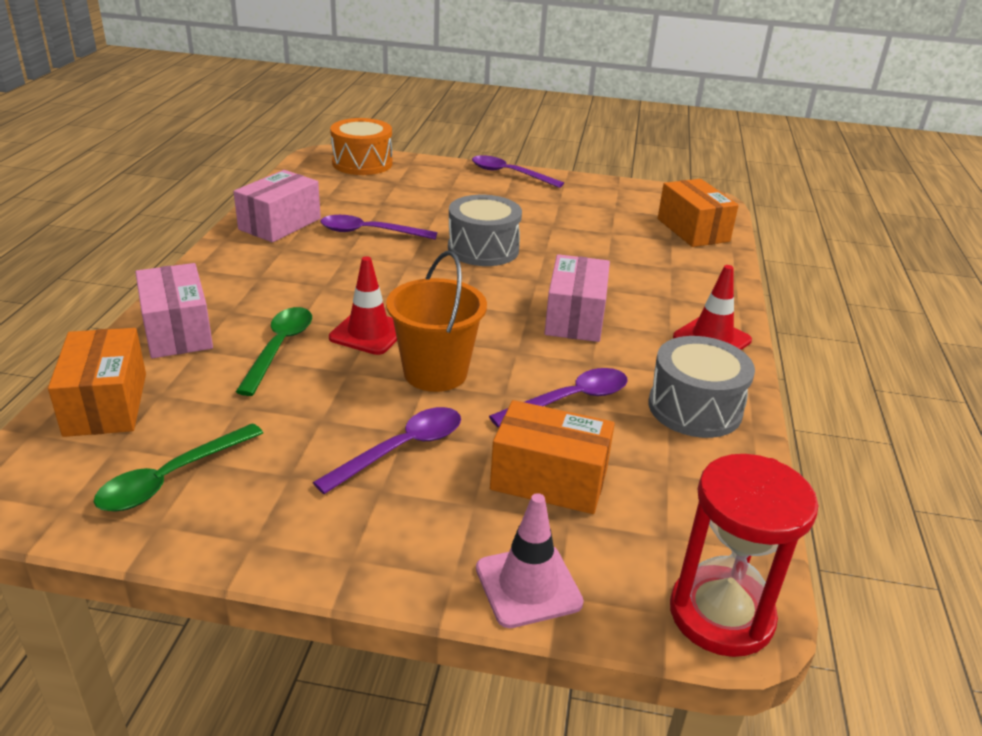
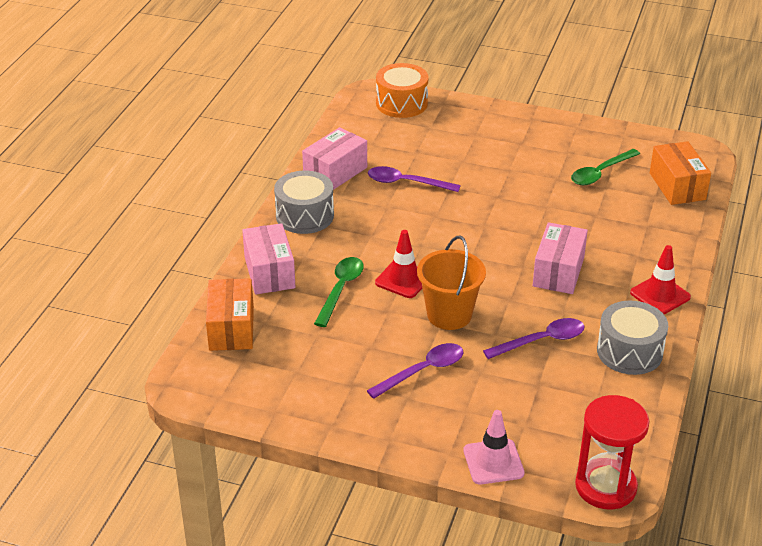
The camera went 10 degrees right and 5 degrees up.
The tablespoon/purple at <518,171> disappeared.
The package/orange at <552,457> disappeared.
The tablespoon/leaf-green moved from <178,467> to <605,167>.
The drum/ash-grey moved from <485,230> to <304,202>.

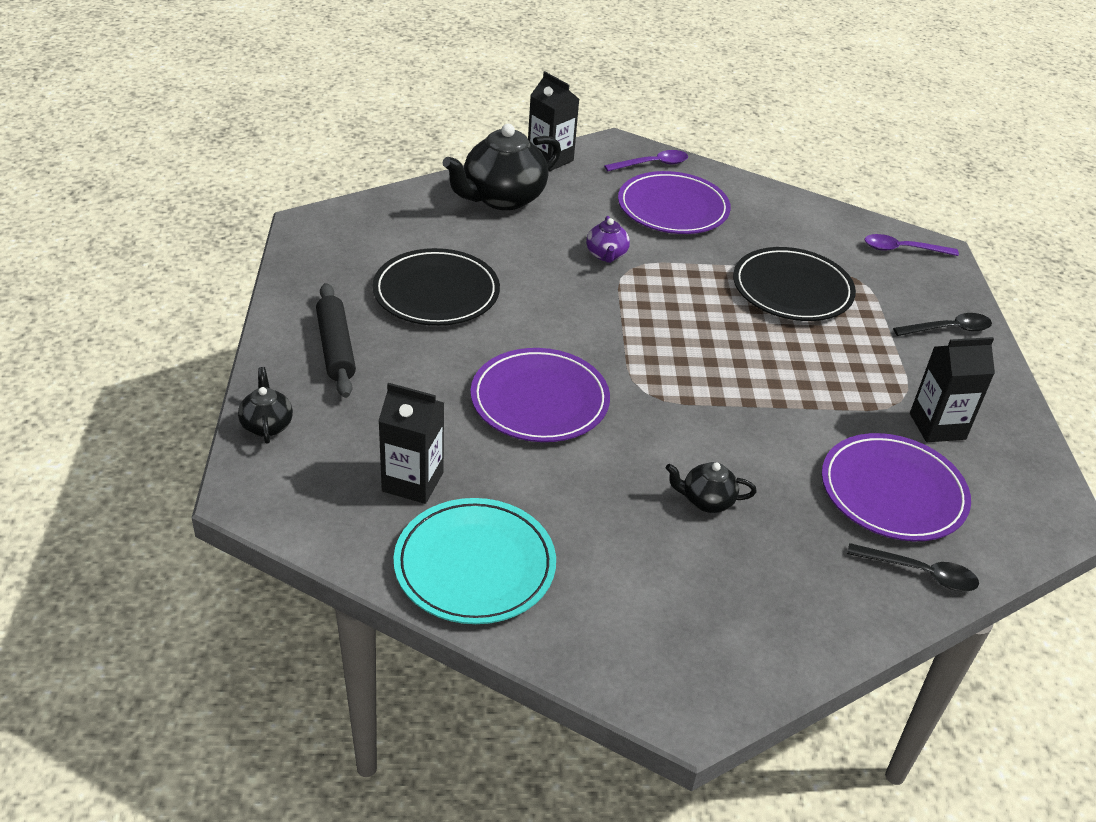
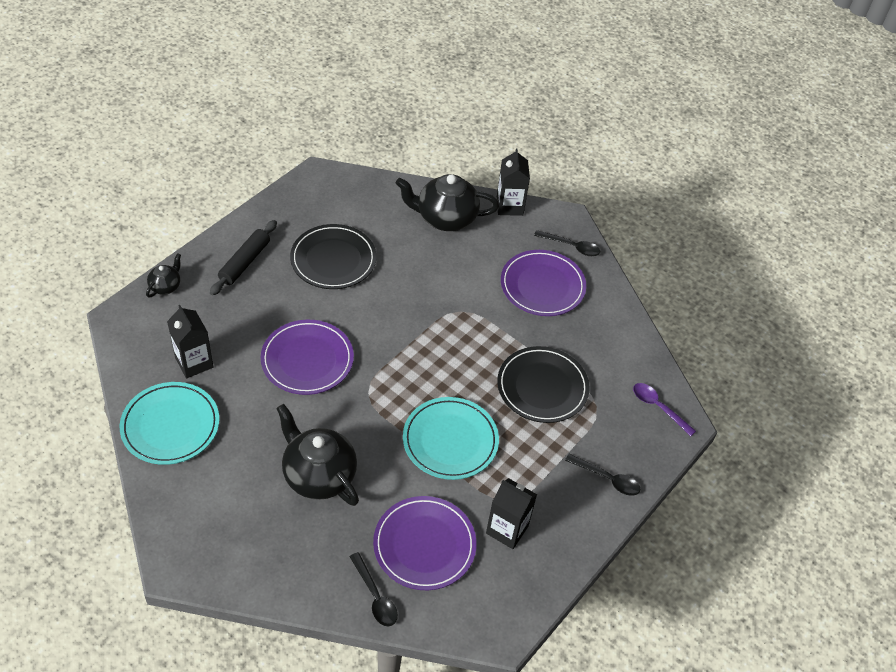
The camera went 40 degrees right and 10 degrees up.
The teapot/purple at <608,239> disappeared.
The flat dish/aqua at <451,438> appeared.
The tablespoon/purple at <646,160> became the tablespoon/black at <567,243>.
The teapot/black at <711,487> changed to 2.03 times the size.

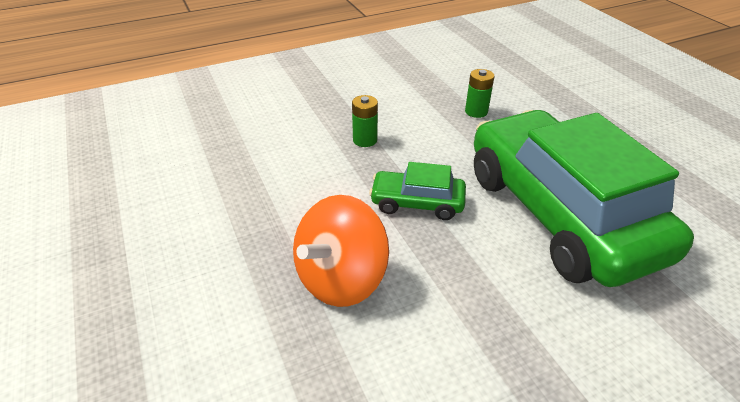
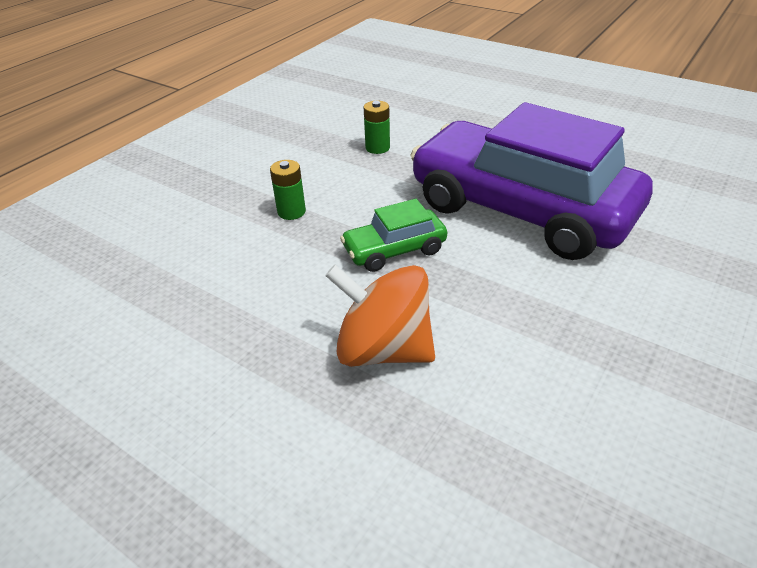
The camera went 30 degrees left and 0 degrees up.
The automobile/leaf-green at <584,198> became the automobile/purple at <531,181>.
The toy top/orange at <341,251> turned 105 degrees clockwise.

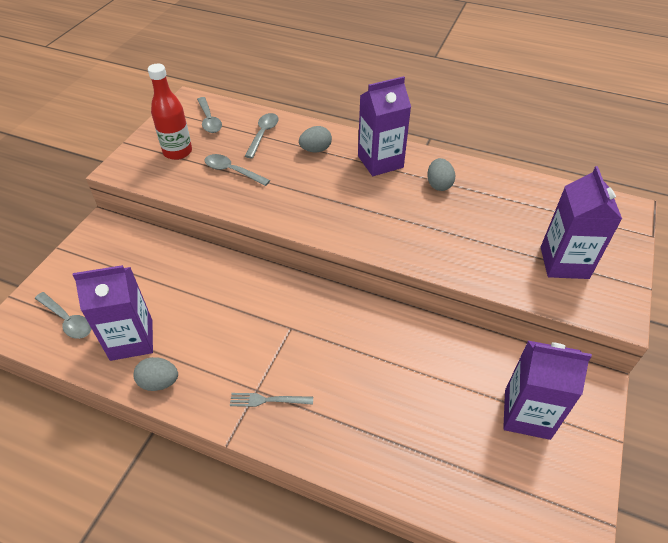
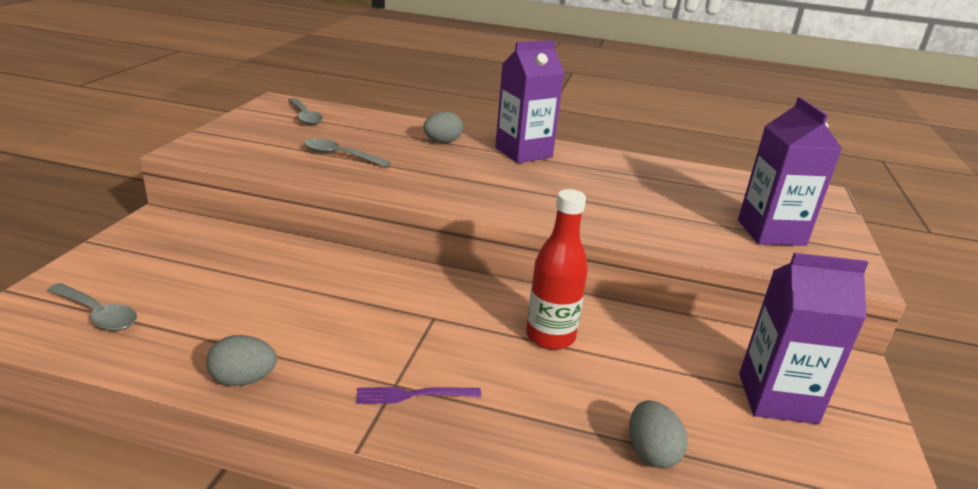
The camera went 10 degrees left and 20 degrees down.
The carton/purple at <113,313> disappeared.
The tablespoon/ash-grey at <262,135> disappeared.
The bottle/red moved from <170,112> to <557,269>.
The egg shape/ash-grey moved from <441,174> to <658,434>.
The fork/ash-grey at <271,400> became the fork/purple at <418,395>.

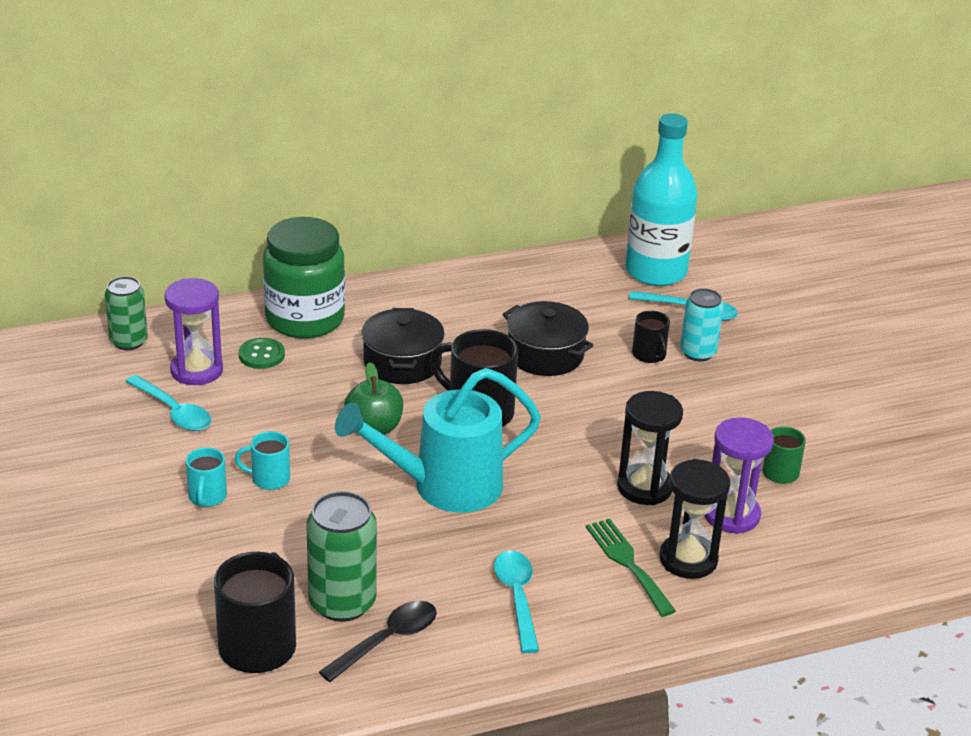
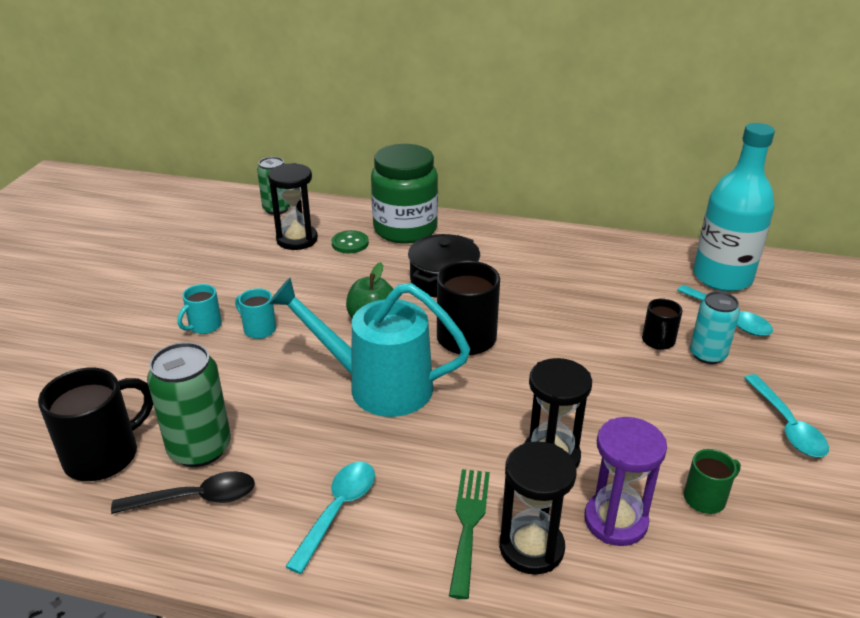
The camera went 35 degrees right and 0 degrees up.
The stockpot/black at <548,338> disappeared.
The tablespoon/aqua moved from <168,403> to <786,415>.
The sand timer/purple at <193,331> became the sand timer/black at <293,206>.

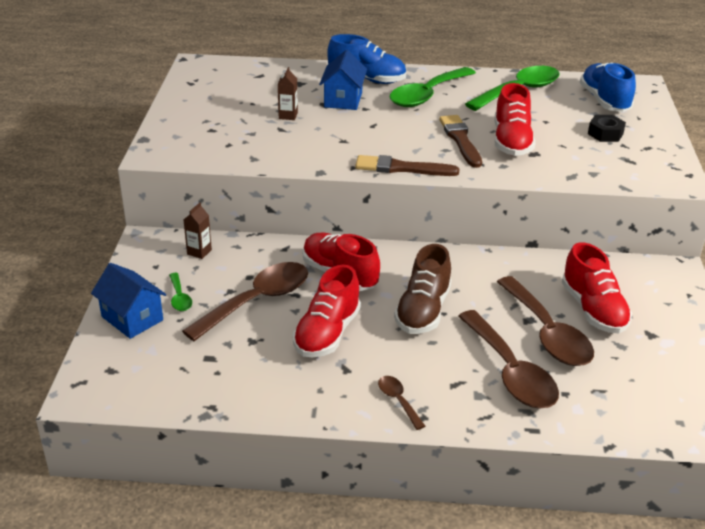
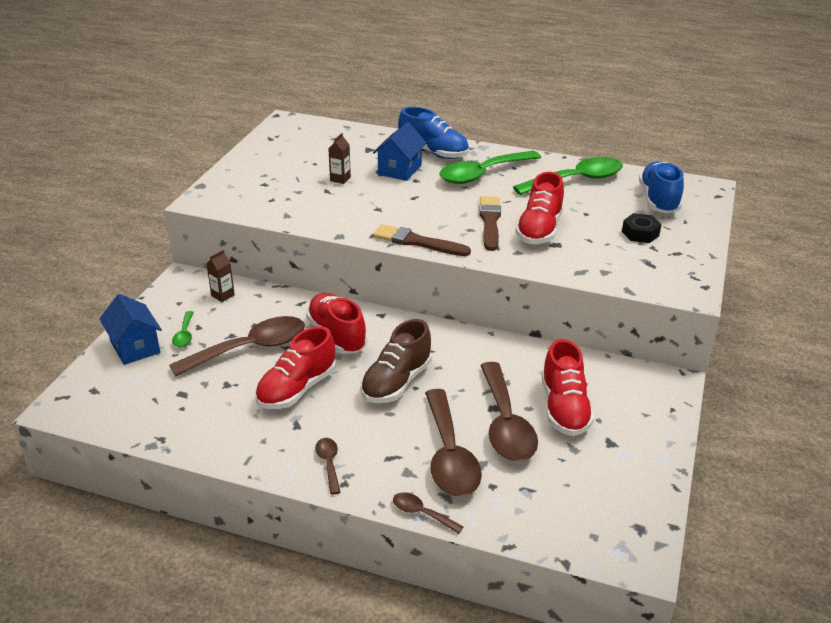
The camera went 15 degrees right and 0 degrees up.
The tablespoon/brown at <428,513> appeared.

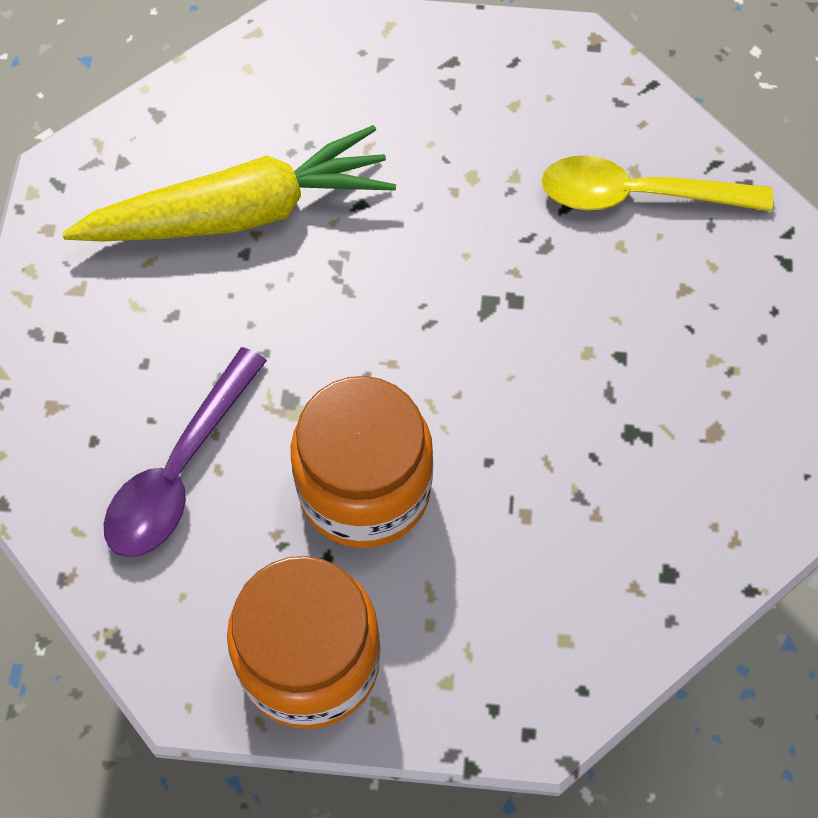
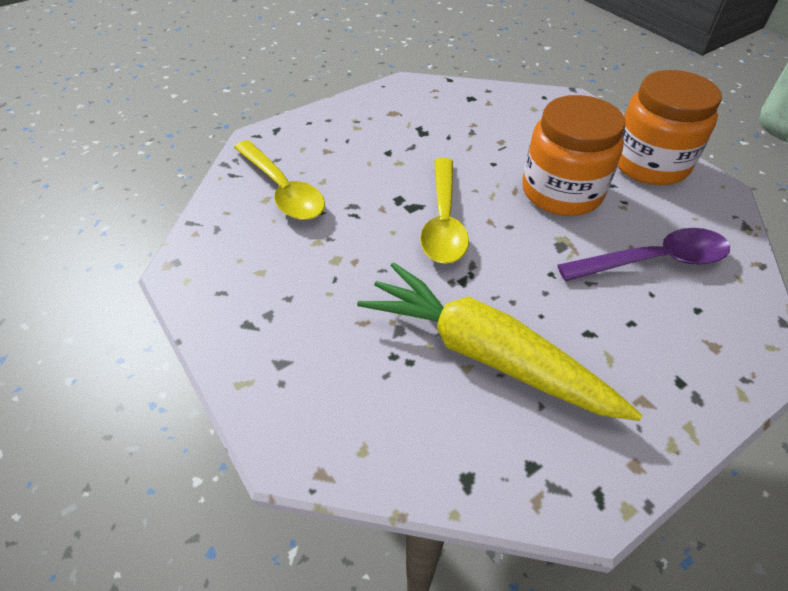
The camera went 130 degrees left and 15 degrees down.
The tablespoon/yellow at <444,211> appeared.

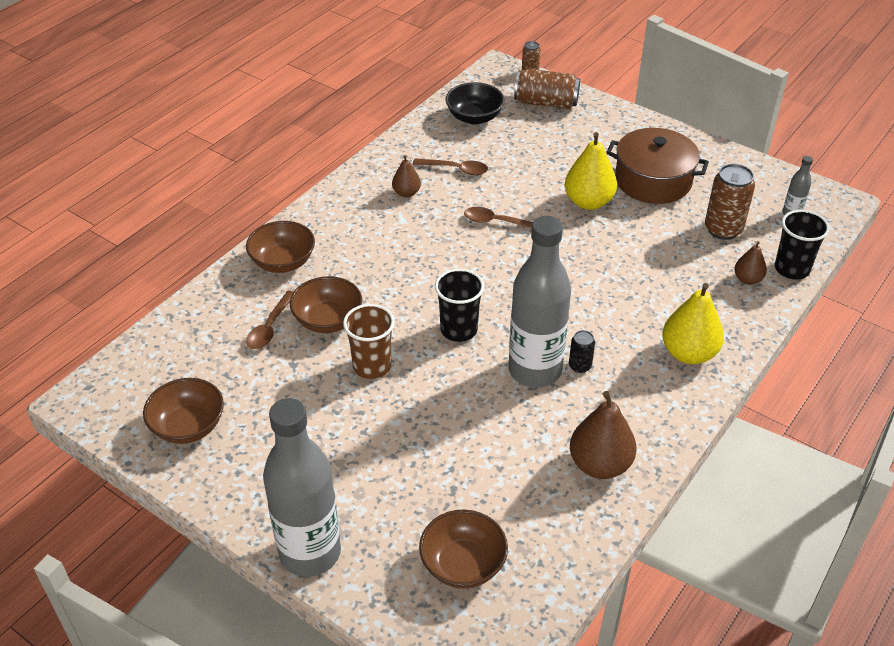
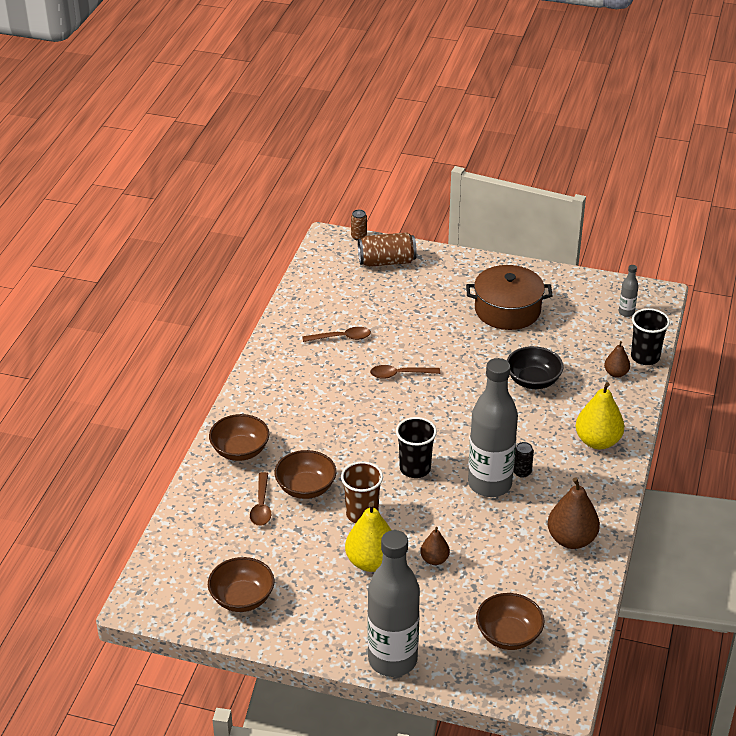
The camera went 20 degrees left and 5 degrees down.
The soda can/brown at <730,202> disappeared.
The toy pear/brown moved from <406,176> to <435,546>.
The serving bowl/black moved from <475,103> to <535,367>.
The toy pear/yellow moved from <591,171> to <368,537>.

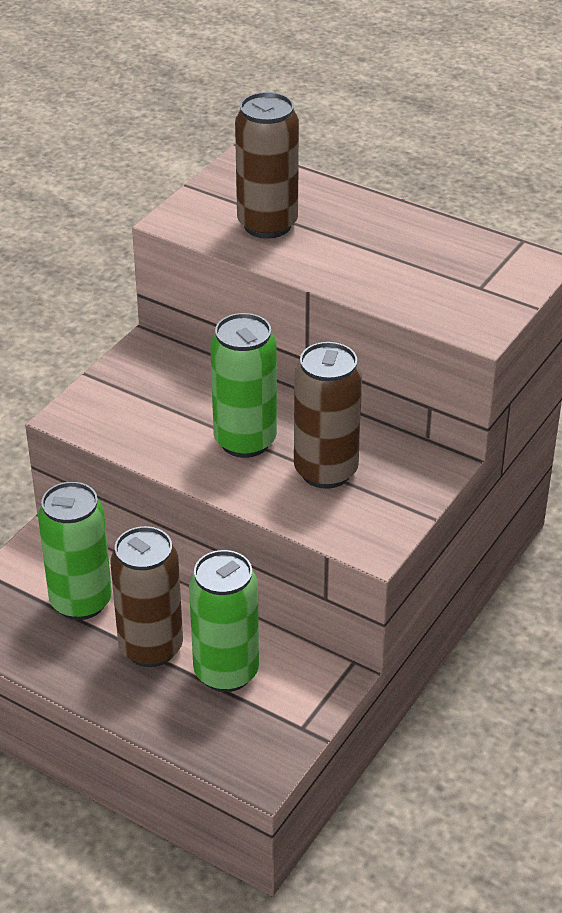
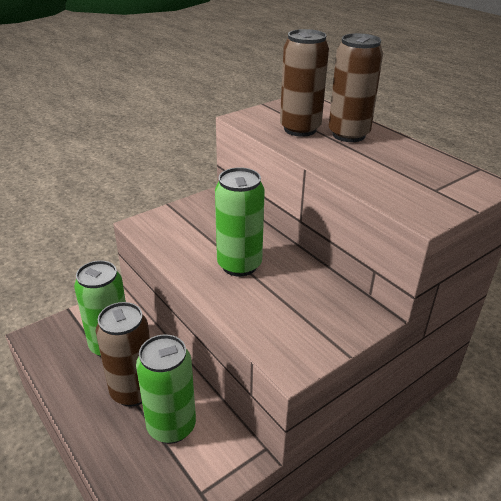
The camera went 20 degrees right and 5 degrees down.
The soda can/brown moved from <328,415> to <356,87>.

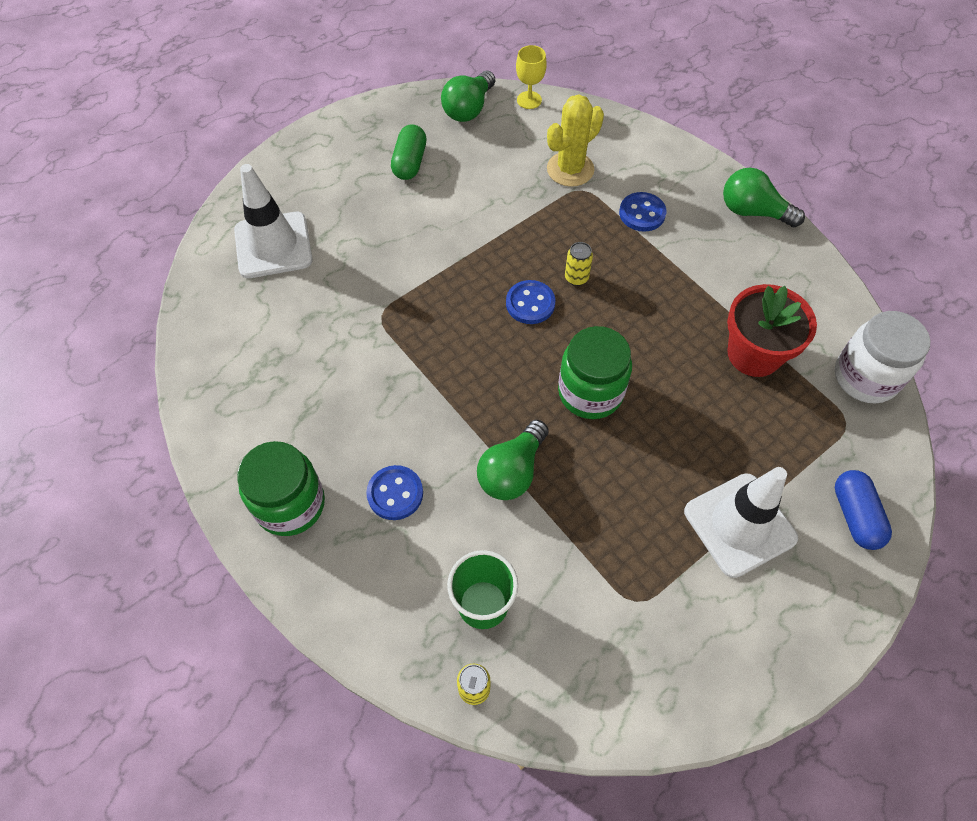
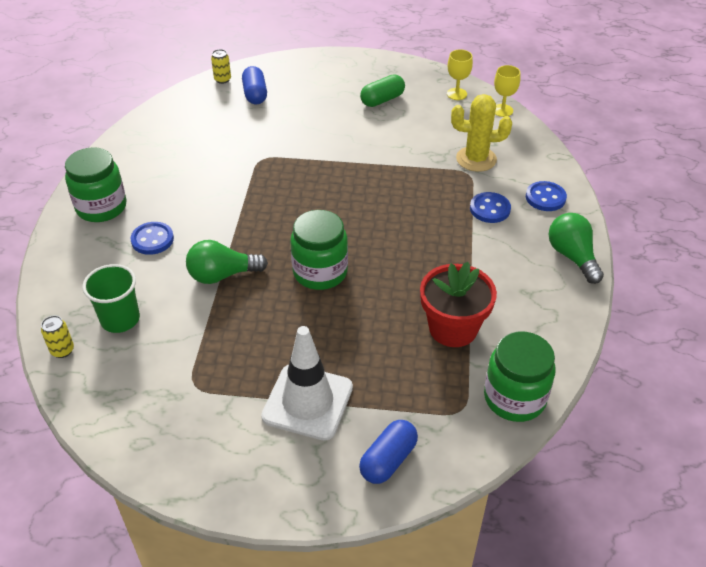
The camera went 45 degrees right and 15 degrees down.
The sewing button/royal blue moved from <530,302> to <546,196>.
The soda can/yellow moved from <579,264> to <221,66>.
The safety cone/pure white at <273,221> was replaced by the capsule/royal blue at <254,85>.
The light bulb/leaf-green at <468,96> was replaced by the chalice/yellow at <460,74>.
The jar/pure white at <882,357> became the jar/leaf-green at <520,377>.

